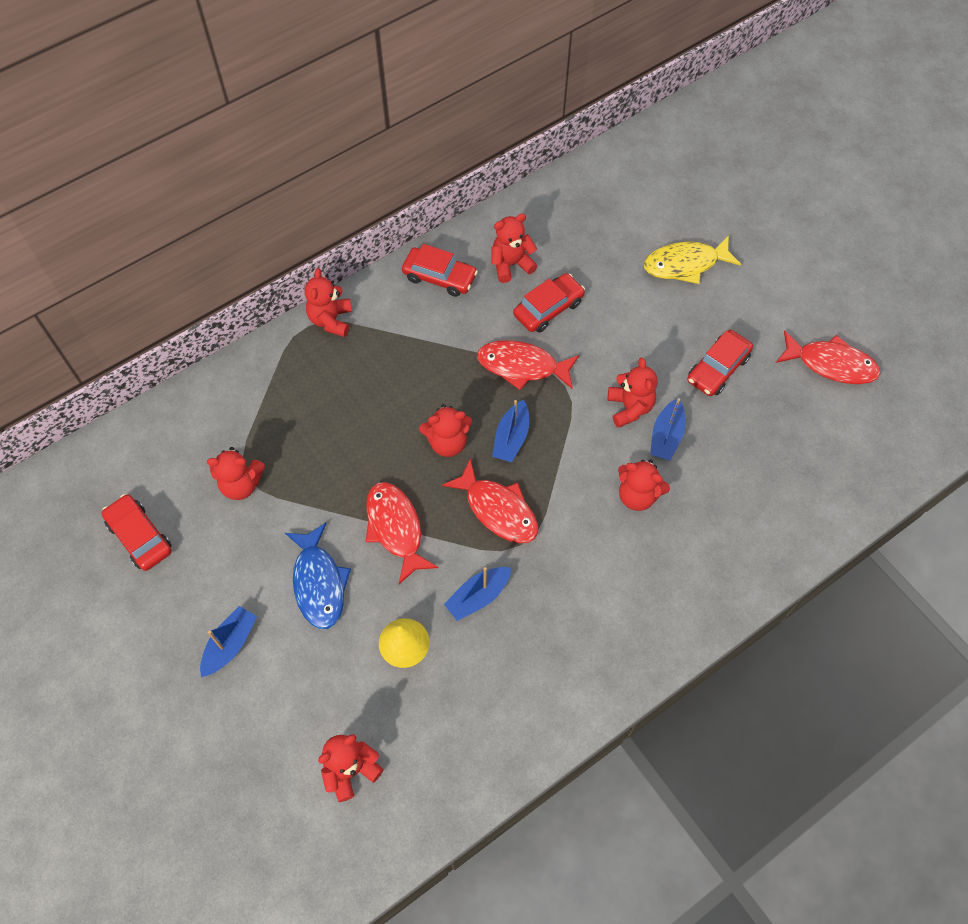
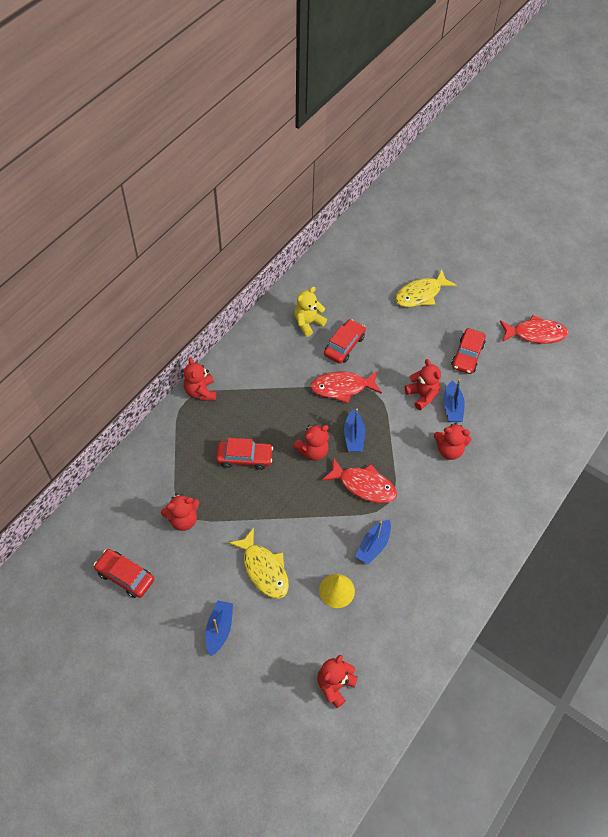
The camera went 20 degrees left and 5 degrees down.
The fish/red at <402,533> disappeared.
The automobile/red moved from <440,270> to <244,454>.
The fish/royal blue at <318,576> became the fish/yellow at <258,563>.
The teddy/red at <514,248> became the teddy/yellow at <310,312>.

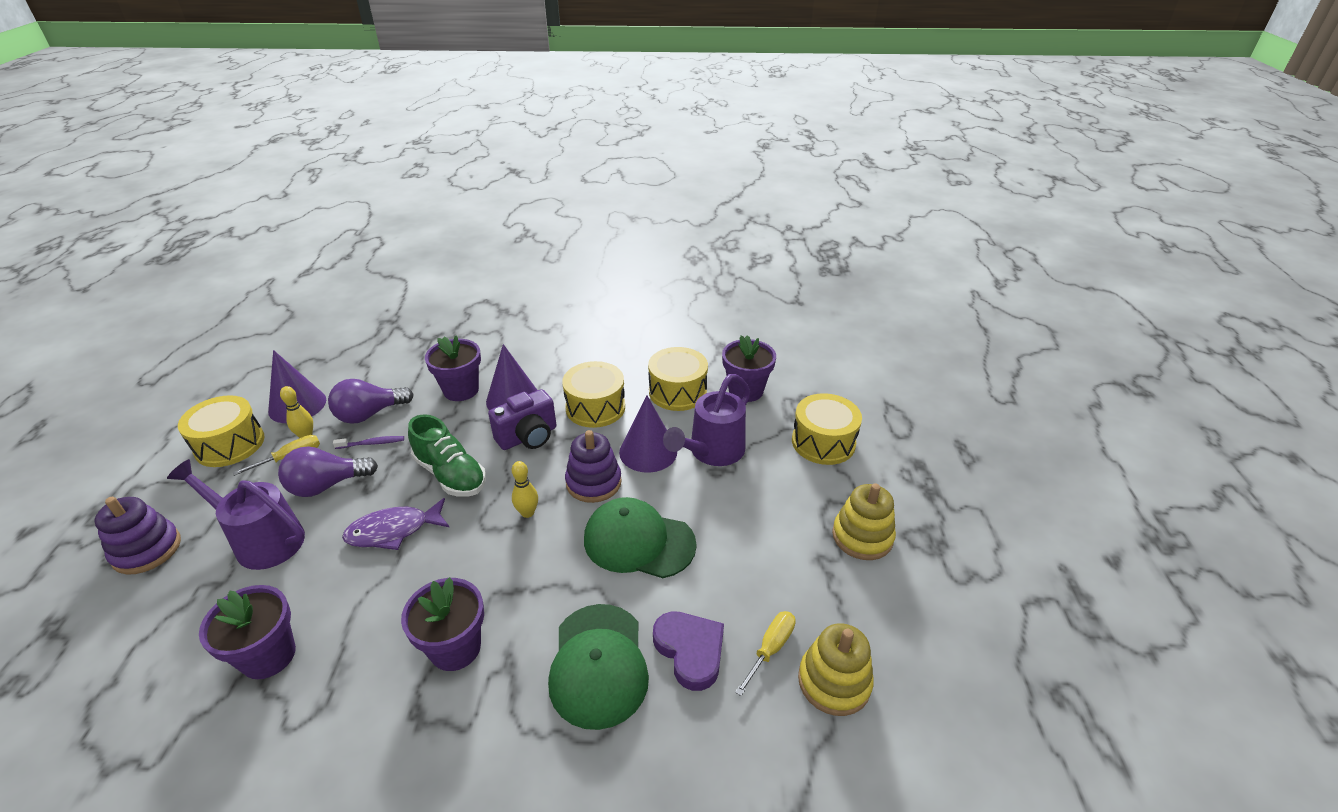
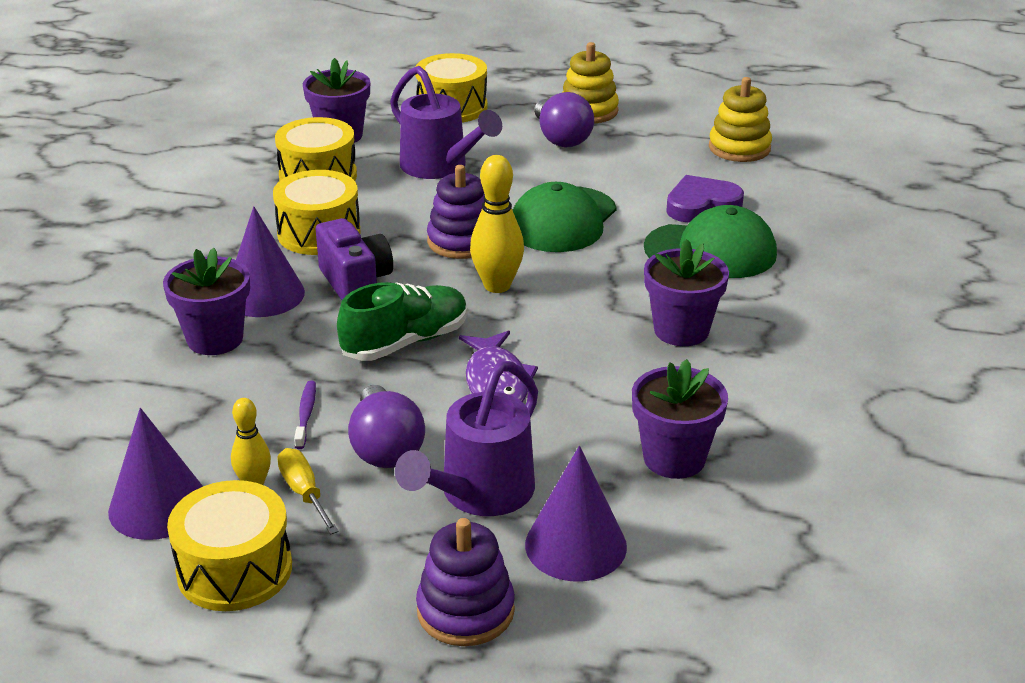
The camera went 80 degrees left and 5 degrees down.
The screwdriver/yellow at <765,653> disappeared.
The light bulb/purple moved from <371,401> to <564,119>.
The solid cone/purple moved from <648,434> to <576,514>.
The tenpin/yellow at <525,489> changed to 1.66 times the size.

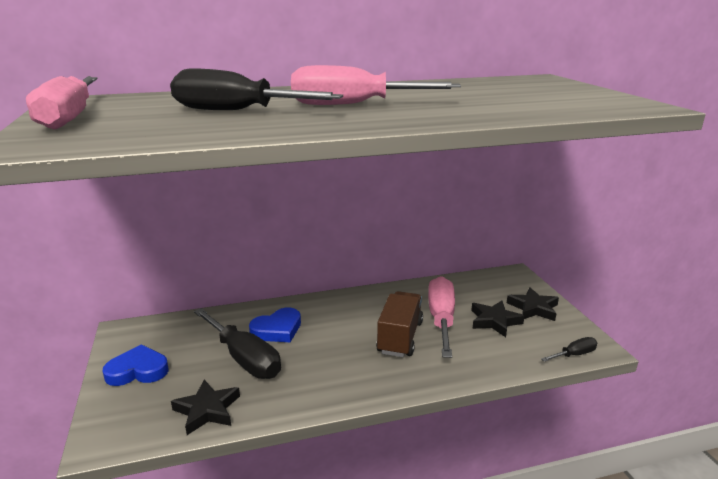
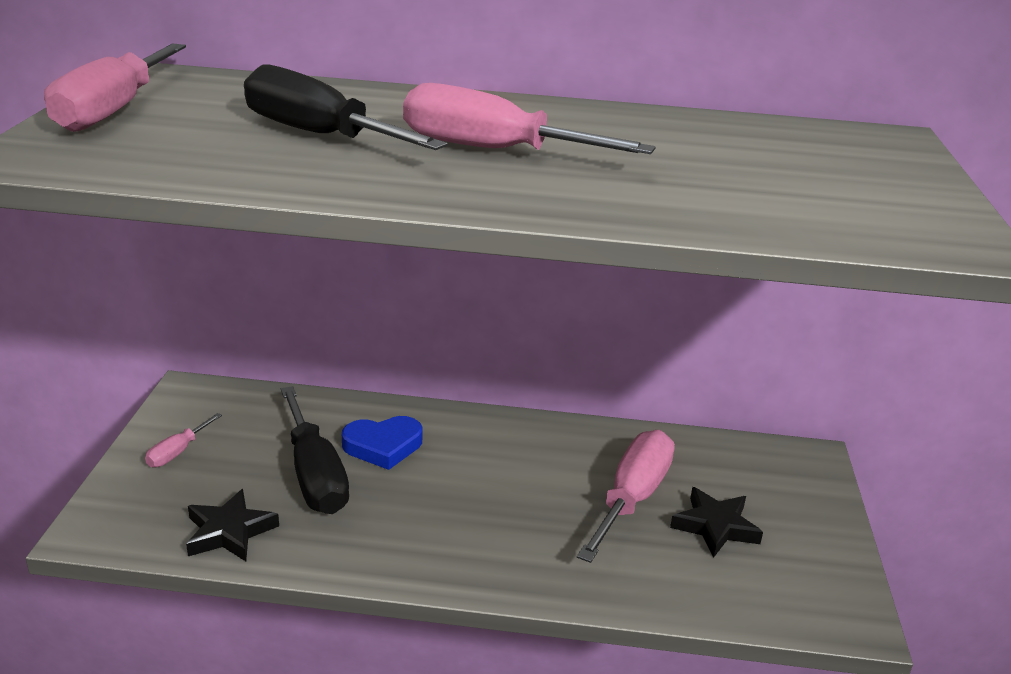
The camera went 20 degrees right and 5 degrees up.
The truck/brown at <399,324> disappeared.
The five-pointed star/black at <533,304> disappeared.
The screwdriver/black at <569,349> disappeared.
The love heart/royal blue at <135,365> was replaced by the screwdriver/rose-pink at <183,440>.

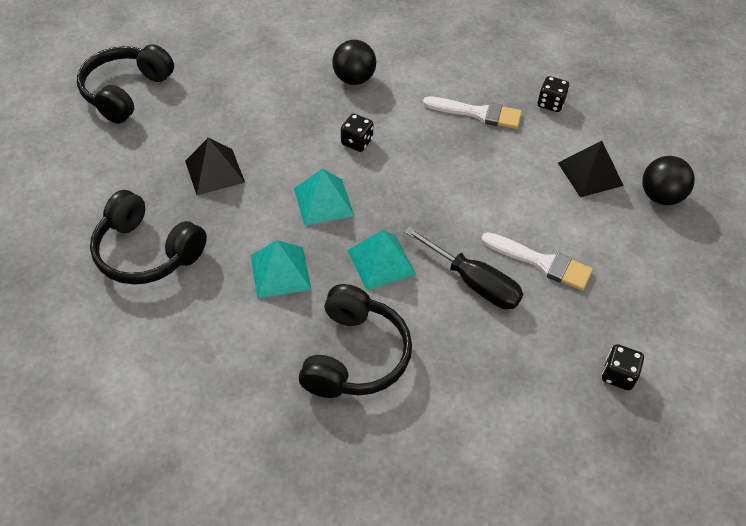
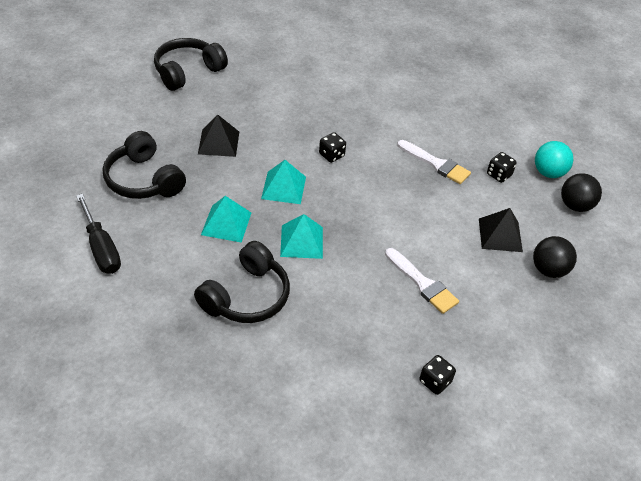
The camera went 20 degrees right and 5 degrees down.
The sphere/aqua at <554,159> appeared.
The sphere/black moved from <354,62> to <581,192>.
The screwdriver/black moved from <463,268> to <98,234>.

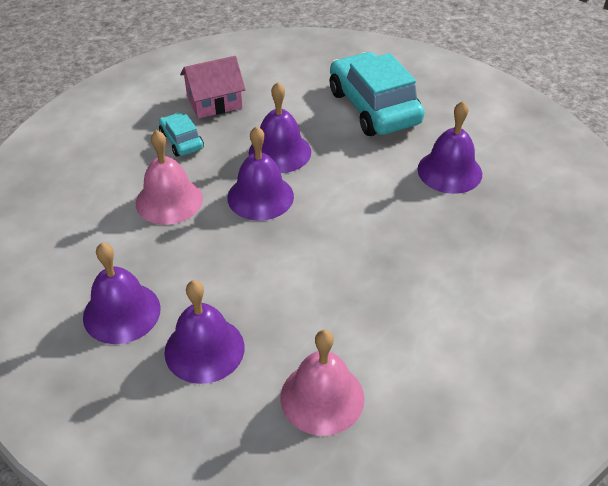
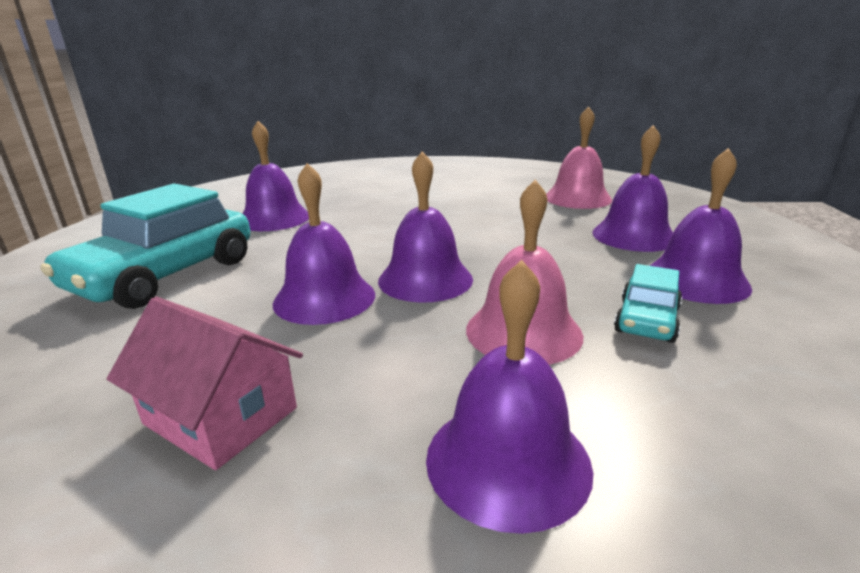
The camera went 125 degrees left and 20 degrees down.
The bell/purple at <509,397> appeared.
The automobile/aqua moved from <181,135> to <648,303>.

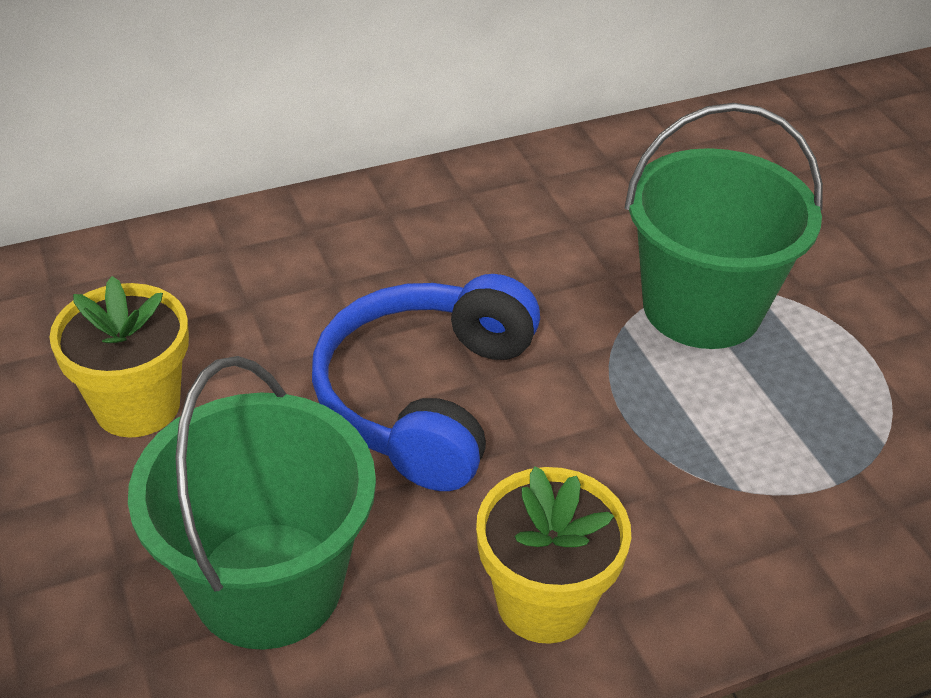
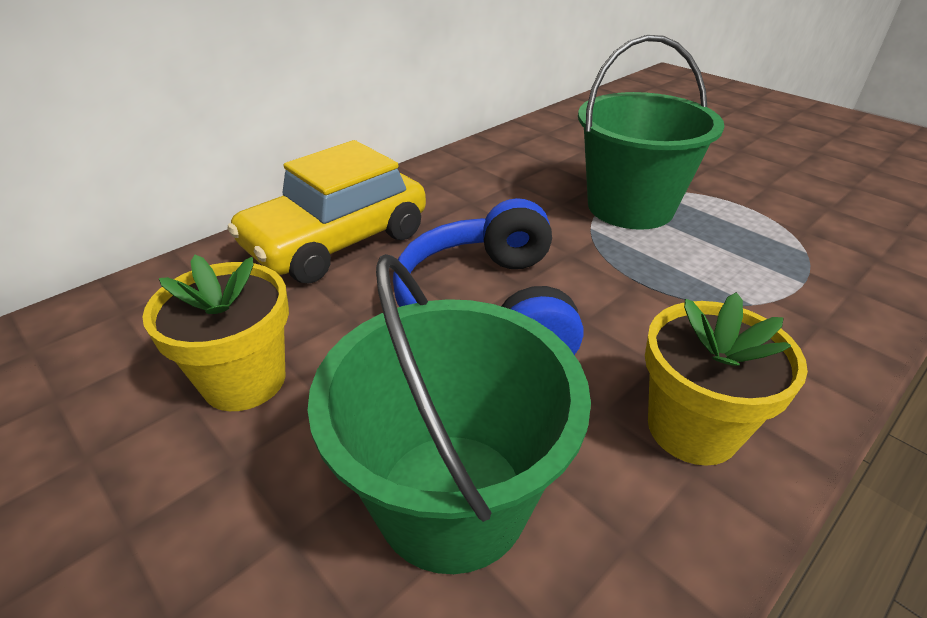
The camera went 20 degrees left and 5 degrees down.
The automobile/yellow at <326,212> appeared.

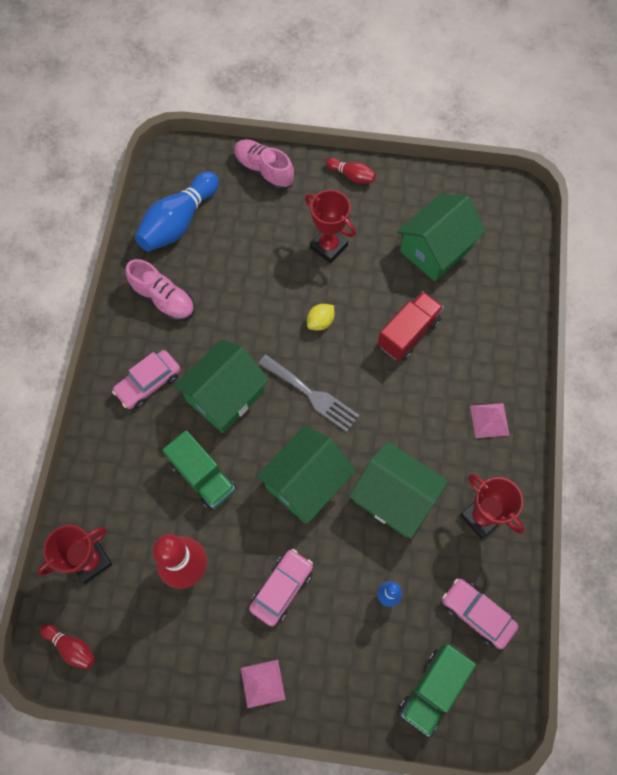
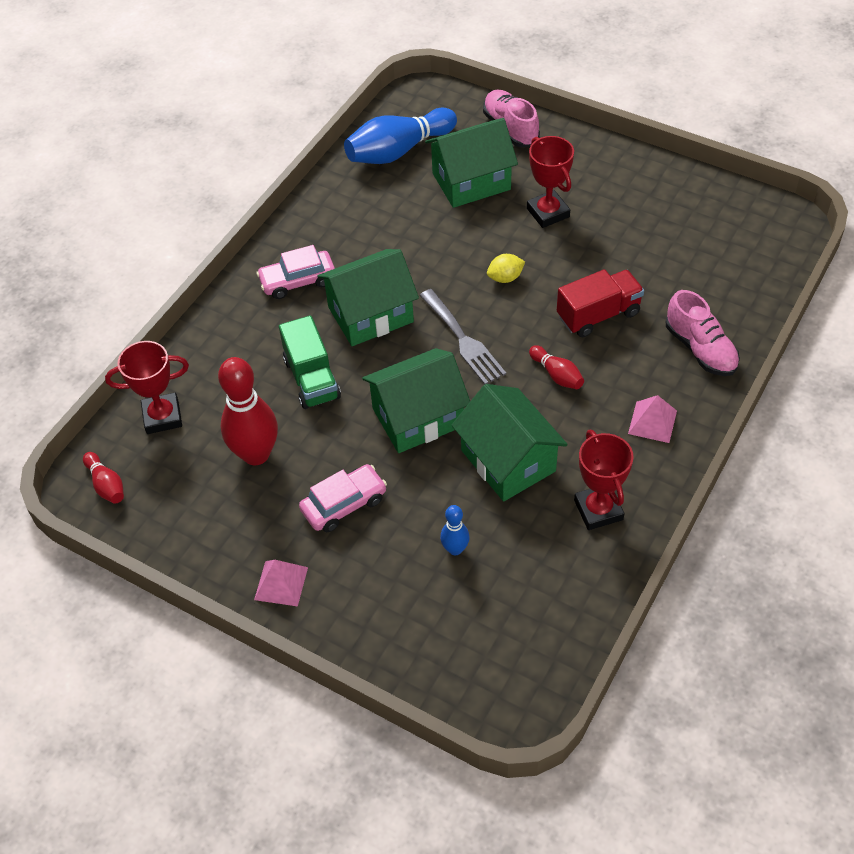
The camera went 25 degrees right and 15 degrees down.
The truck/leaf-green at <437,690> disappeared.
The automobile/rose-pink at <480,613> disappeared.
The lace-up shoe/rose-pink moved from <160,290> to <703,333>.
The tenpin/red moved from <351,171> to <556,367>.
The toy house/leaf-green moved from <441,237> to <471,163>.

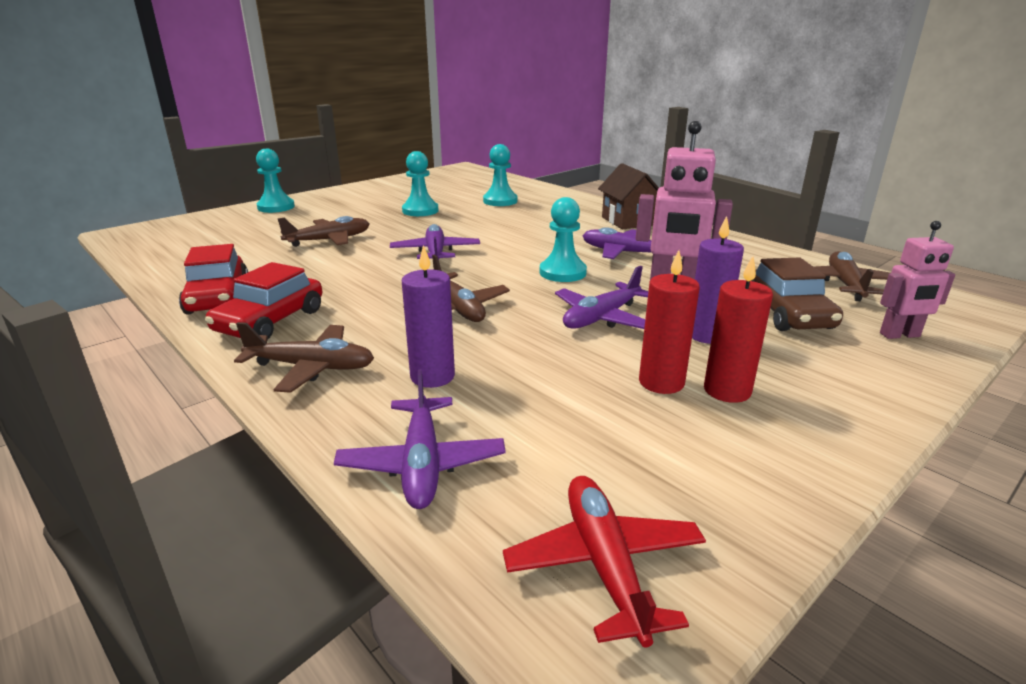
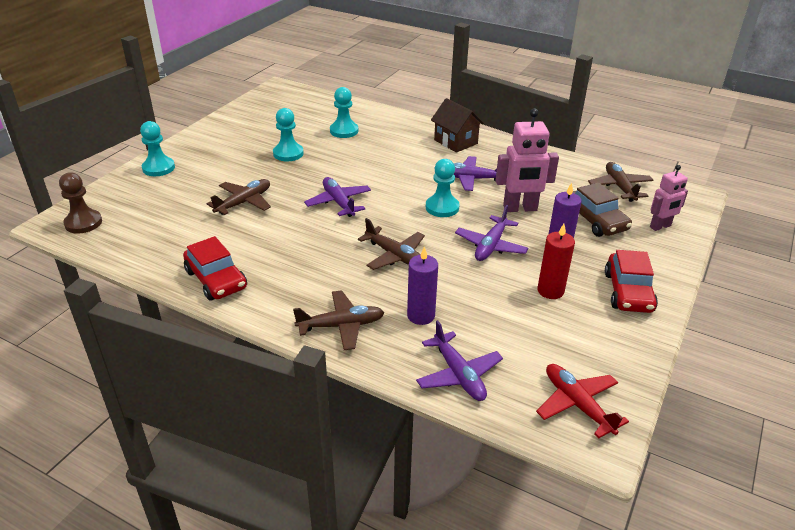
The camera went 20 degrees left and 10 degrees up.
The candle/red at <738,329> disappeared.
The chess pawn/brown at <80,203> appeared.
The automobile/red moved from <263,300> to <631,281>.

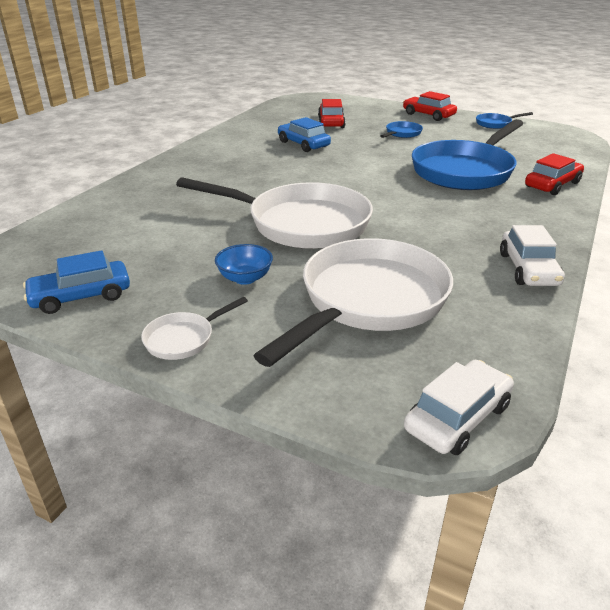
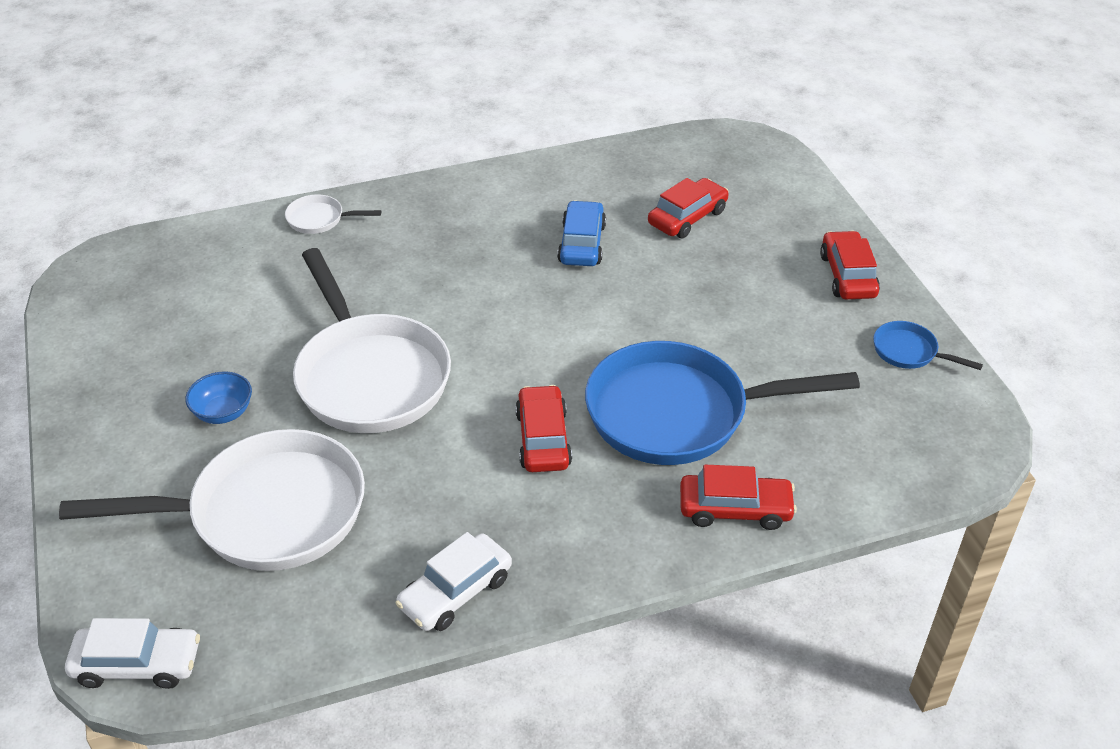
The camera went 45 degrees right and 10 degrees up.
The automobile/royal blue at <76,282> disappeared.
The pan/royal blue at <401,129> disappeared.
The automobile/red at <543,428> appeared.
The pan/pure white moved from <194,328> to <333,214>.

